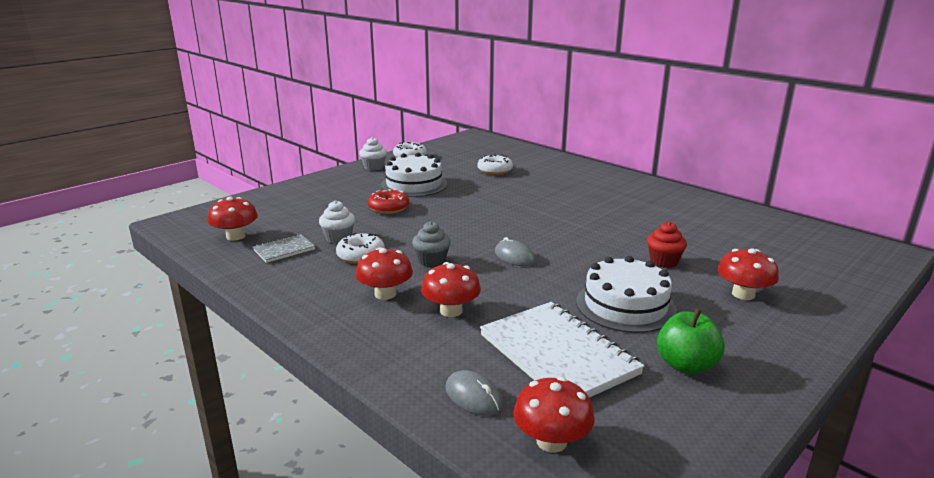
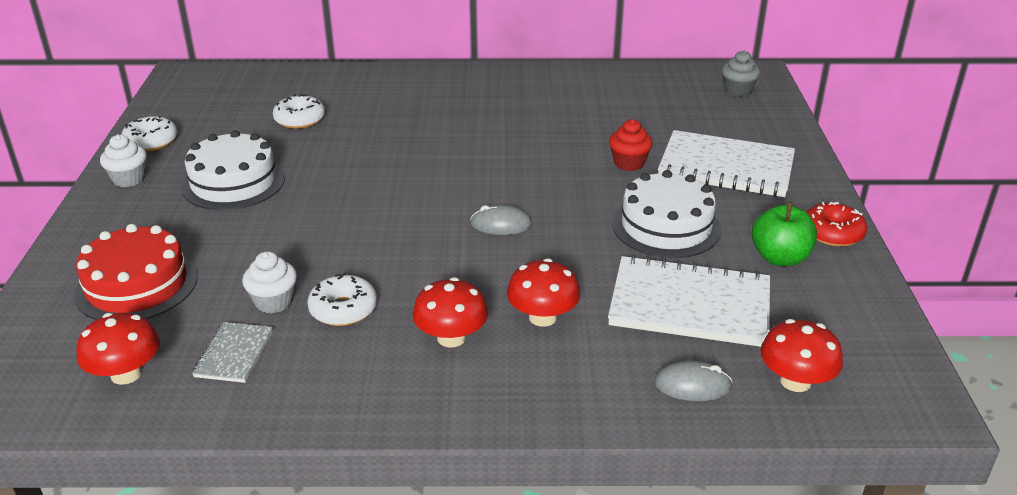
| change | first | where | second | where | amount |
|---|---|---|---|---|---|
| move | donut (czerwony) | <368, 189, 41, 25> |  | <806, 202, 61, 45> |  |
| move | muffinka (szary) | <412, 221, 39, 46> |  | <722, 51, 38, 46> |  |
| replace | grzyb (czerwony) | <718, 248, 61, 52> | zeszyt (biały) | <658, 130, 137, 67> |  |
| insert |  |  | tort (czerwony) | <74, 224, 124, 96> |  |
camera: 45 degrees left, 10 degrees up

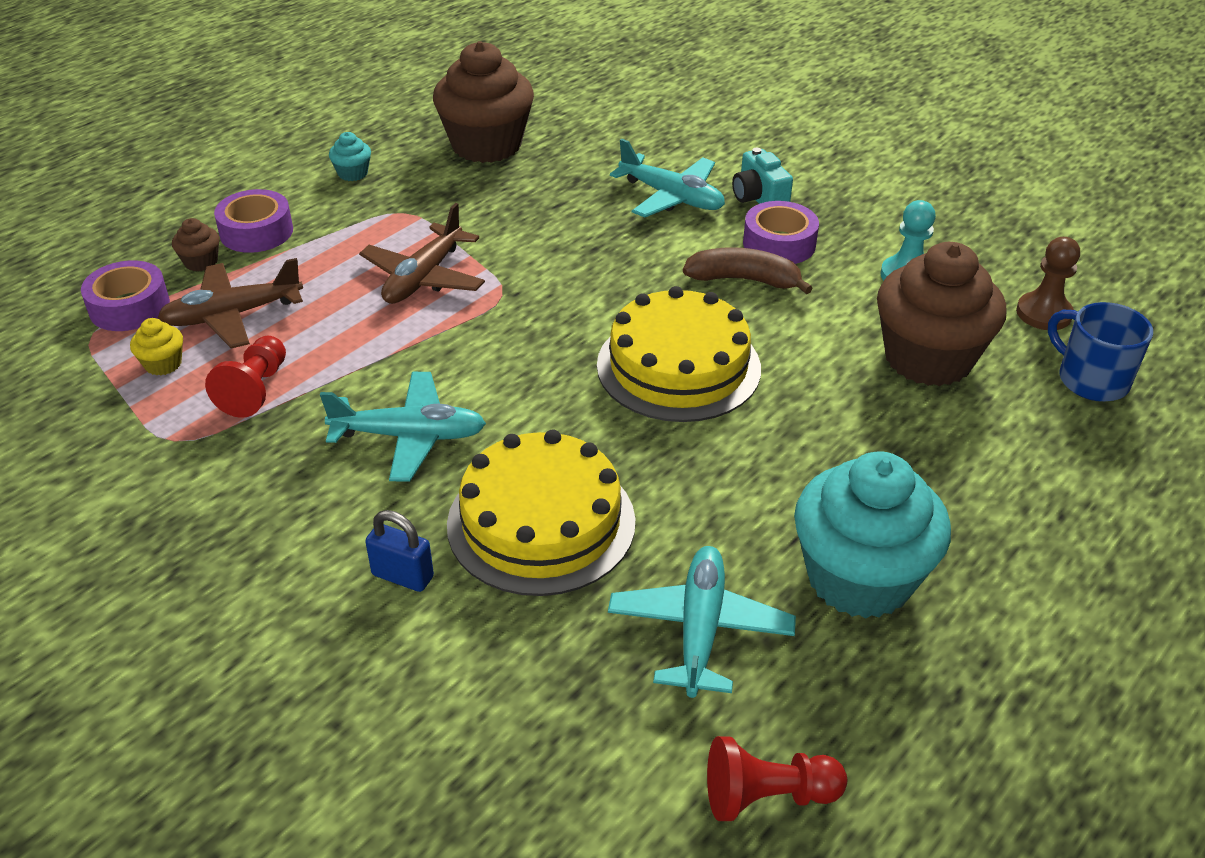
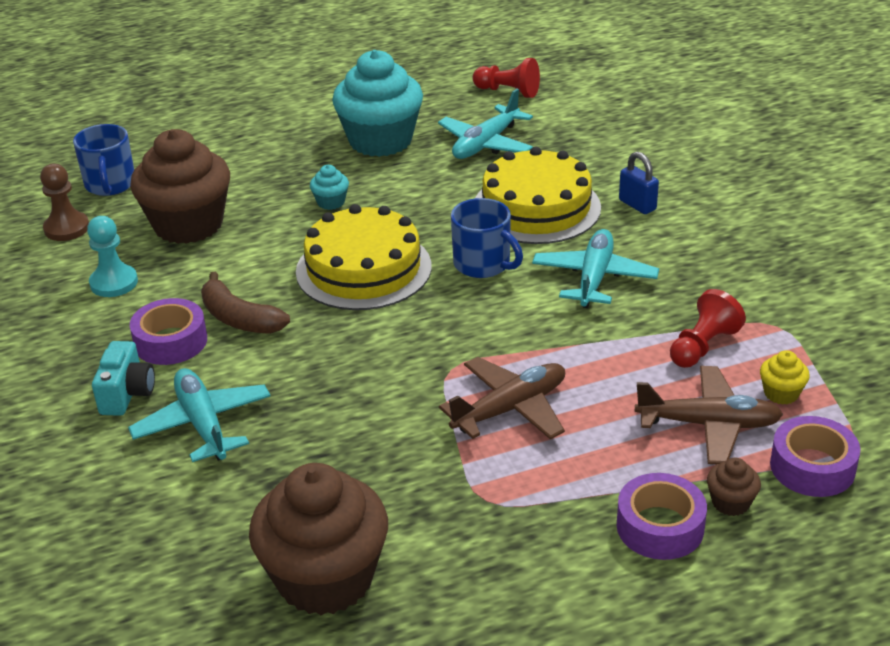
| change | first | where | second | where | amount |
|---|---|---|---|---|---|
| move | muffinka (turkusowy) | <329, 132, 42, 49> |  | <310, 165, 39, 45> |  |
| rotate | samolot (turkusowy) | <320, 372, 166, 110> |  | <532, 229, 127, 79> | 75 degrees clockwise |
| insert |  |  | kubek (niebieski) | <451, 198, 72, 80> |  |
camera: 150 degrees left, 5 degrees down

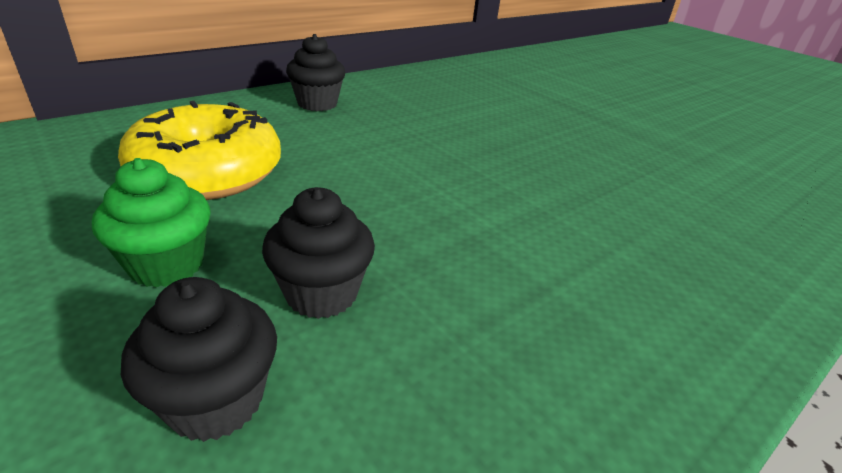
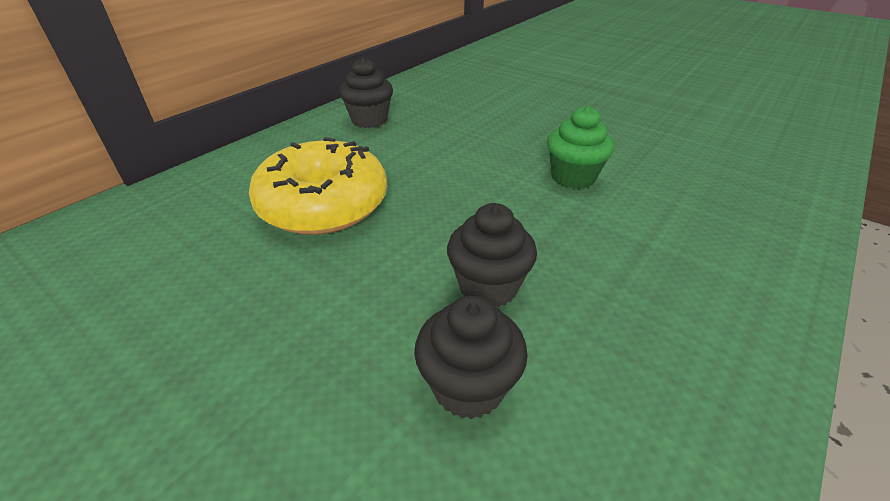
| change | first | where | second | where | amount |
|---|---|---|---|---|---|
| move | muffinka (zielony) | <92, 158, 119, 130> |  | <547, 106, 67, 83> |  |
camera: 10 degrees left, 5 degrees up

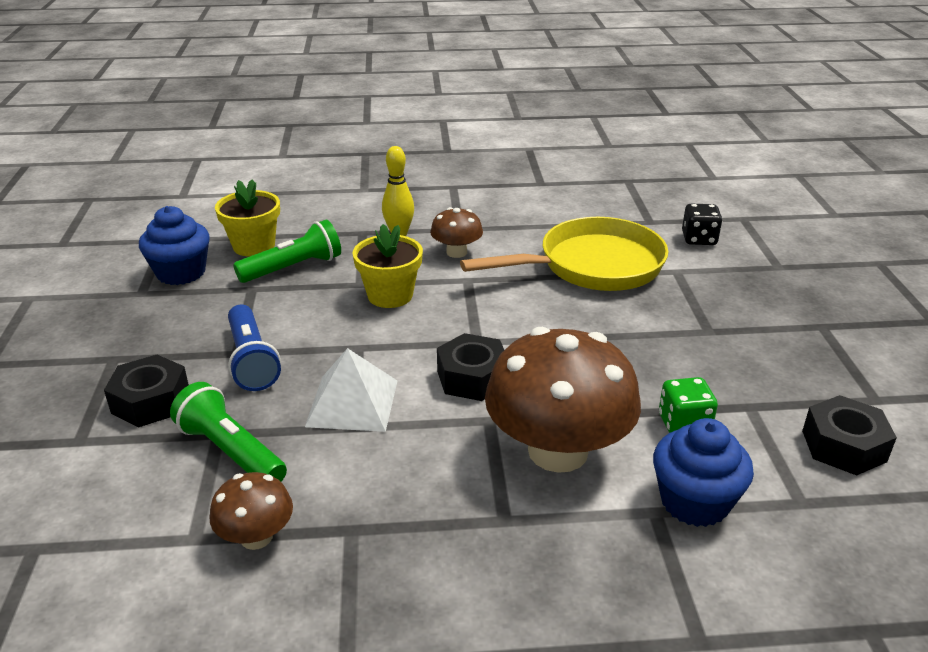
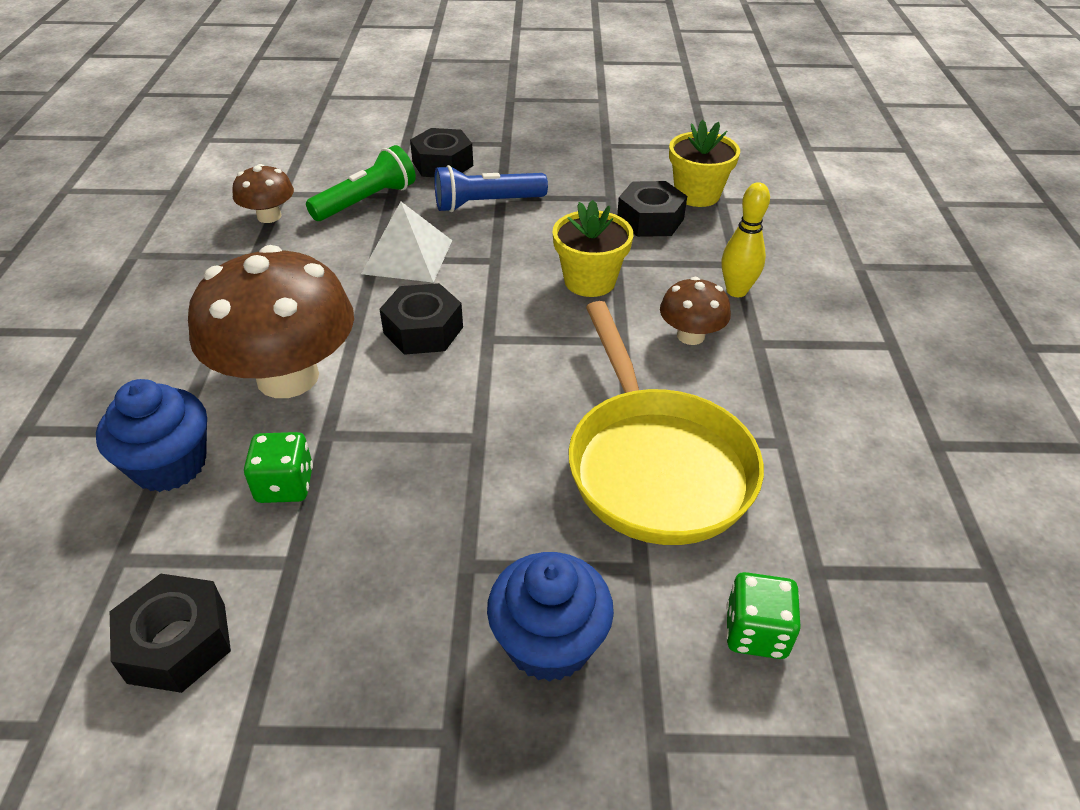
| change | first | where | second | where | amount |
|---|---|---|---|---|---|
| recolor | kostka do gry (czarny) | <682, 204, 40, 41> | kostka do gry (zielony) | <726, 572, 75, 87> |  |
| move | muffinka (niebieski) | <139, 206, 71, 79> |  | <487, 552, 127, 130> |  |
| replace | latarka (zielony) | <233, 220, 108, 63> | nakrętka (czarny) | <617, 181, 70, 56> |  |
camera: 95 degrees right, 10 degrees up

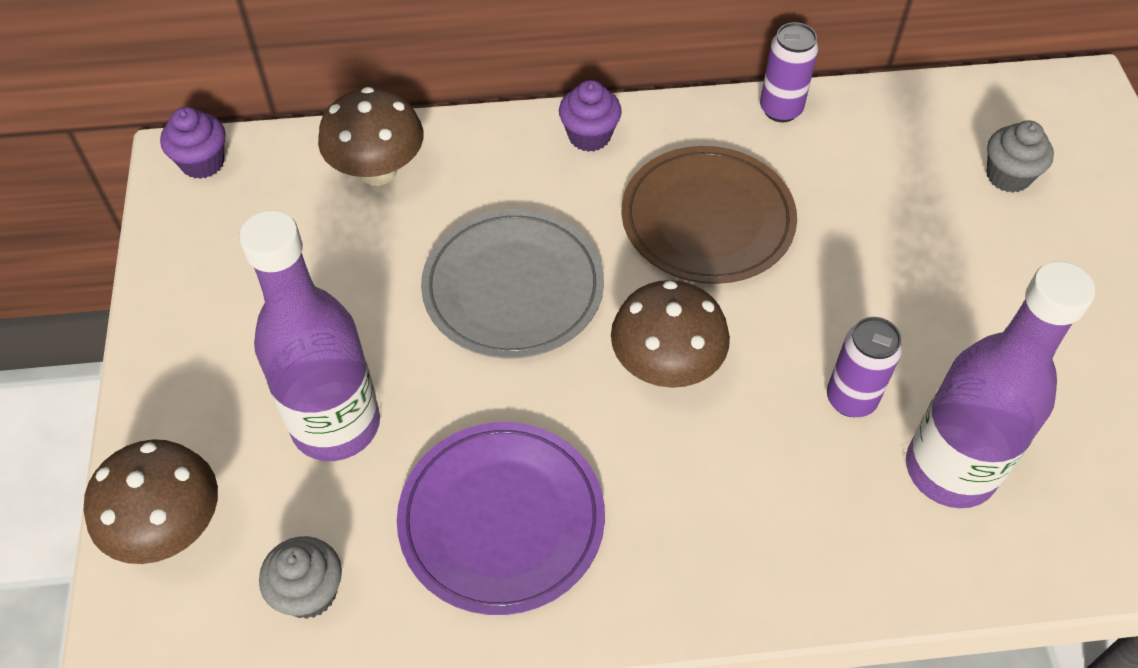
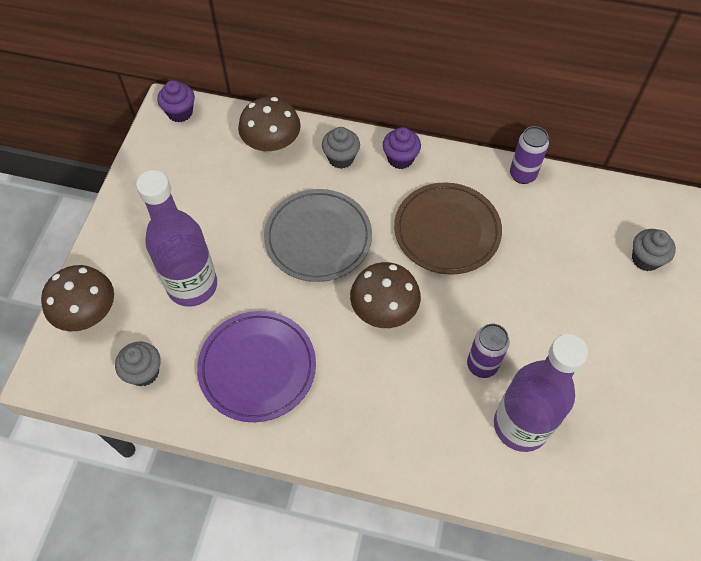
| change | first | where | second | where | amount |
|---|---|---|---|---|---|
| insert |  |  | muffinka (szary) | <322, 127, 38, 42> |  |
camera: 20 degrees right, 5 degrees up

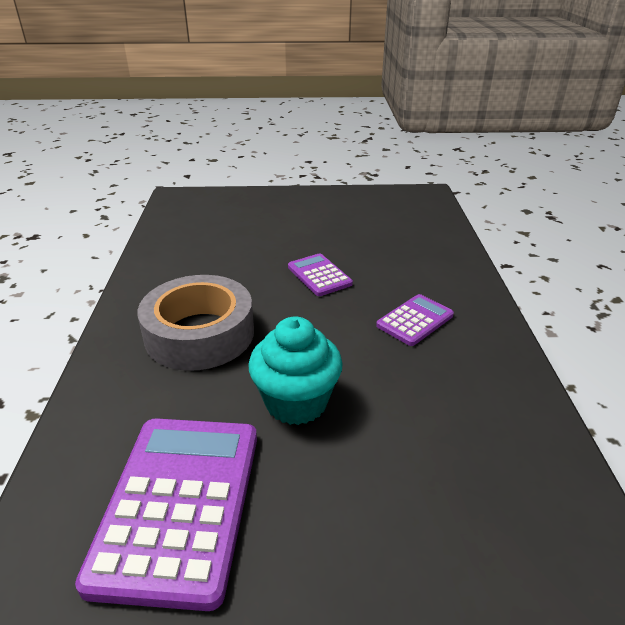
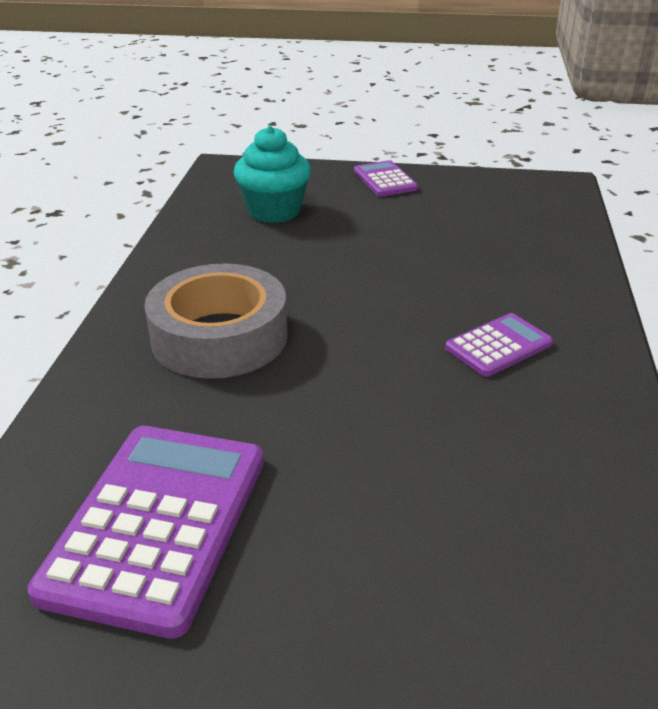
| change | first | where | second | where | amount |
|---|---|---|---|---|---|
| move | kalkulator (fioletowy) | <288, 253, 65, 43> |  | <354, 160, 64, 37> |  |
| move | muffinka (turkusowy) | <249, 316, 94, 109> |  | <234, 126, 77, 97> |  |
camera: 10 degrees right, 0 degrees up

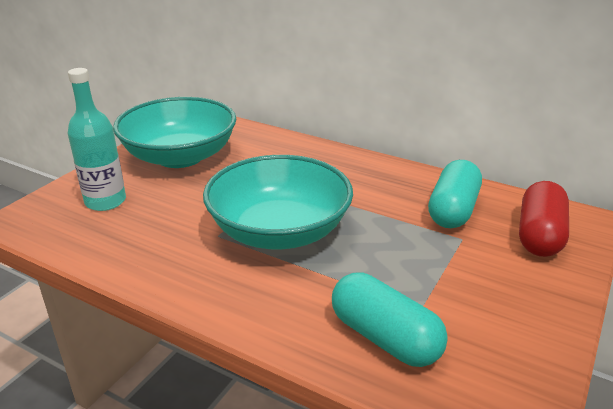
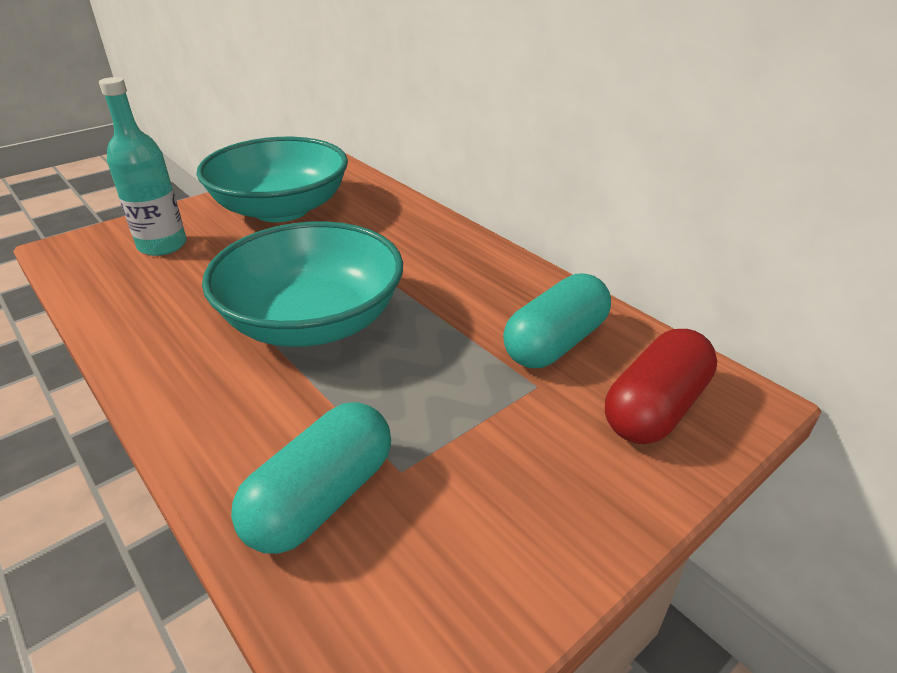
| change | first | where | second | where | amount |
|---|---|---|---|---|---|
| rotate | kapsułka (turkusowy) | <332, 273, 116, 94> |  | <231, 402, 160, 152> | 60 degrees clockwise |
camera: 20 degrees right, 5 degrees up

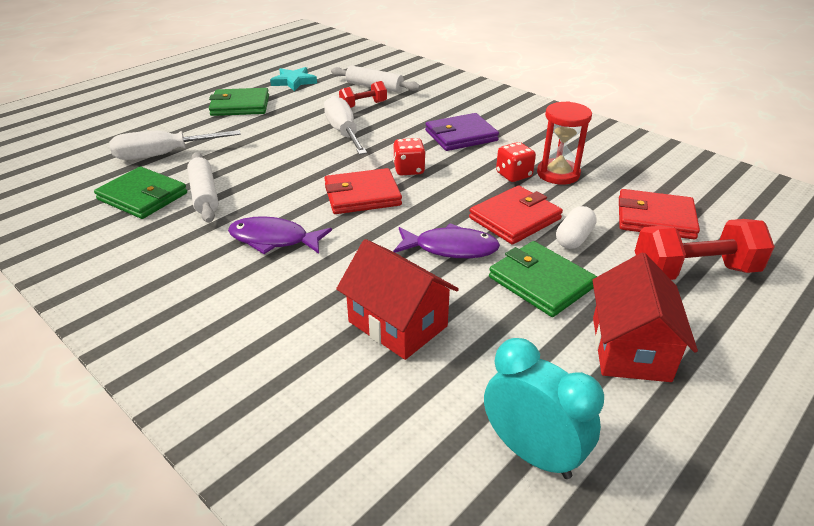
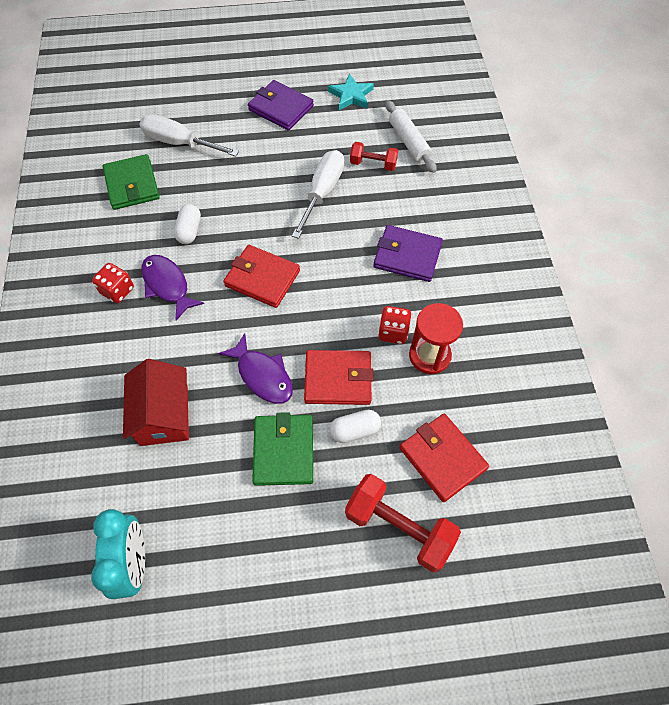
| change | first | where | second | where | amount |
|---|---|---|---|---|---|
| recolor | portfel (zielony) | <209, 88, 60, 28> | portfel (fioletowy) | <248, 80, 66, 50> |  |
| move | kostka do gry (czerwony) | <393, 138, 33, 37> |  | <92, 263, 42, 40> |  |
| delete | wałek do ciasta (biały) | <187, 152, 32, 71> |  |  |  |
| delete | domek (czerwony) | <592, 253, 106, 129> |  |  |  |
| insert |  |  | kapsułka (biały) | <174, 204, 27, 40> |  |
camera: 40 degrees right, 25 degrees up

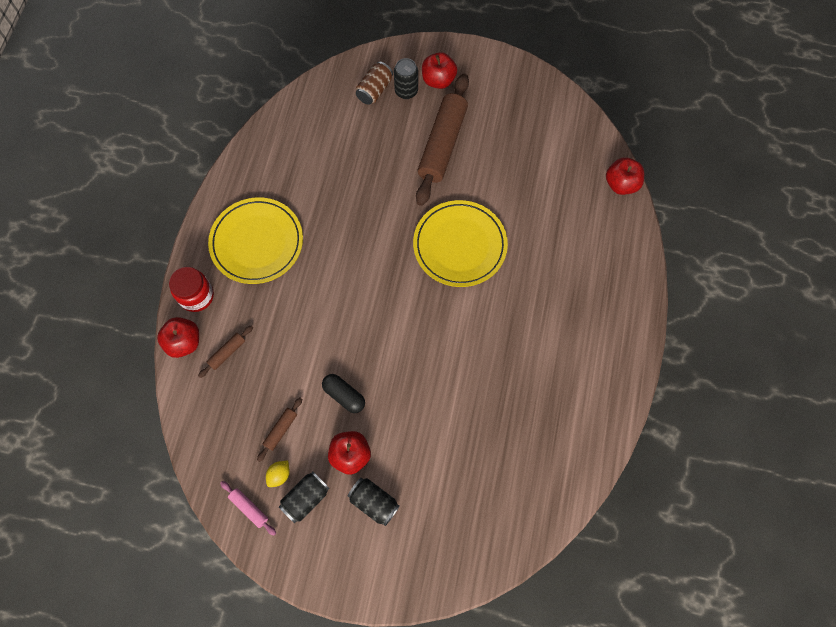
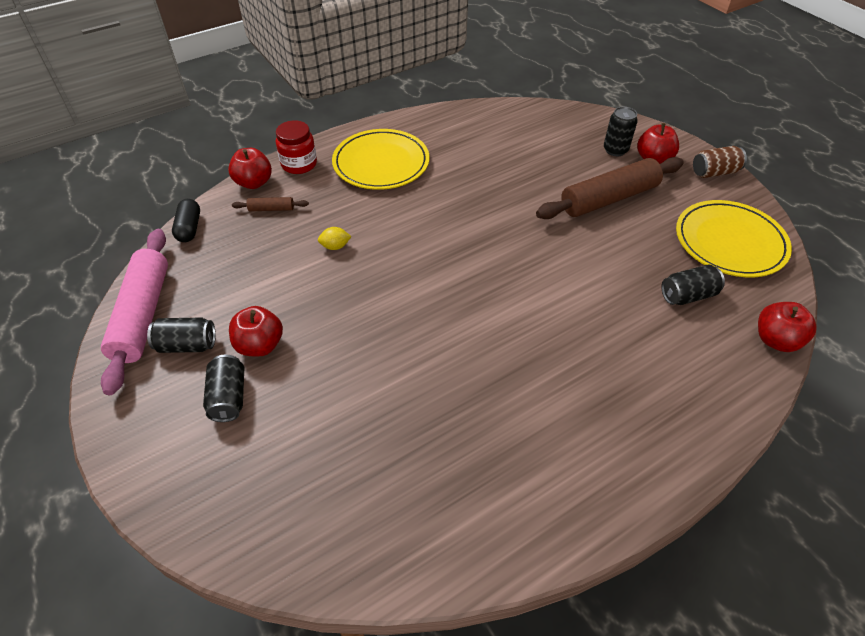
| change | first | where | second | where | amount |
|---|---|---|---|---|---|
| move | puszka (brązowy) | <356, 62, 37, 43> |  | <693, 146, 54, 32> |  |
| move | talerz (żółty) | <413, 200, 95, 87> |  | <676, 200, 116, 77> |  |
| move | kapsułka (czarny) | <322, 374, 43, 39> |  | <172, 199, 28, 43> |  |
| delete | wałek do ciasta (brązowy) | <257, 398, 45, 64> |  |  |  |
| move | cytryna (żółty) | <266, 461, 24, 26> |  | <318, 227, 34, 23> |  |
| resize | wałek do ciasta (różowy) | <220, 481, 56, 55> |  | <101, 229, 67, 166> | x2.36 |
| insert |  |  | puszka (czarny) | <661, 264, 64, 41> |  |
camera: 45 degrees right, 20 degrees down

